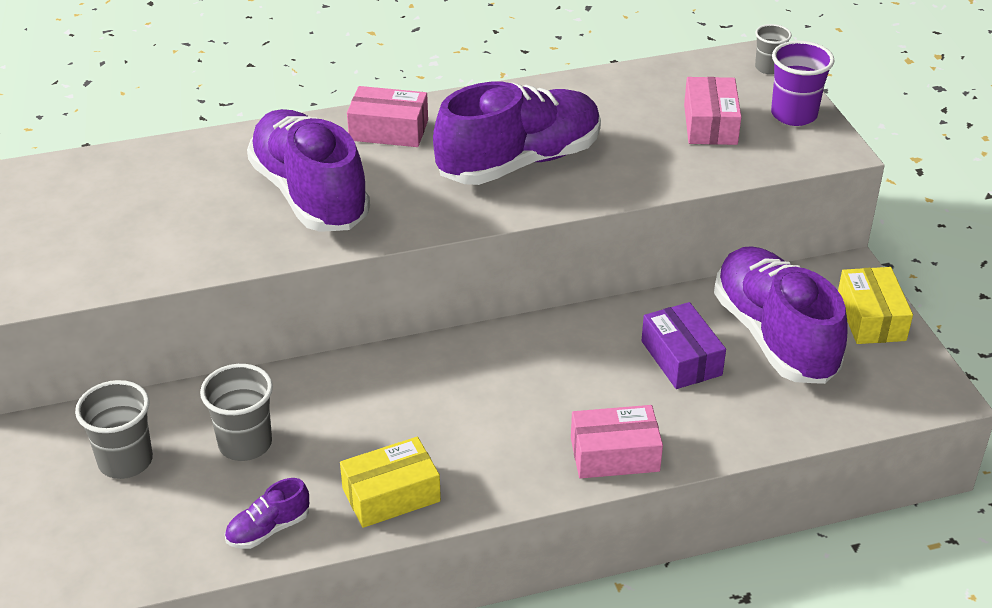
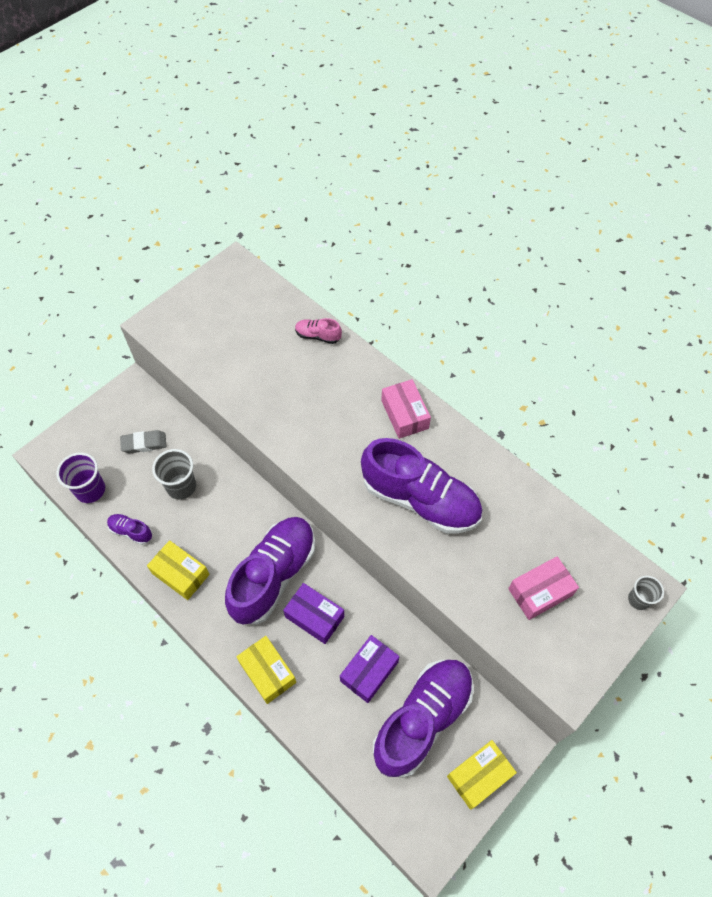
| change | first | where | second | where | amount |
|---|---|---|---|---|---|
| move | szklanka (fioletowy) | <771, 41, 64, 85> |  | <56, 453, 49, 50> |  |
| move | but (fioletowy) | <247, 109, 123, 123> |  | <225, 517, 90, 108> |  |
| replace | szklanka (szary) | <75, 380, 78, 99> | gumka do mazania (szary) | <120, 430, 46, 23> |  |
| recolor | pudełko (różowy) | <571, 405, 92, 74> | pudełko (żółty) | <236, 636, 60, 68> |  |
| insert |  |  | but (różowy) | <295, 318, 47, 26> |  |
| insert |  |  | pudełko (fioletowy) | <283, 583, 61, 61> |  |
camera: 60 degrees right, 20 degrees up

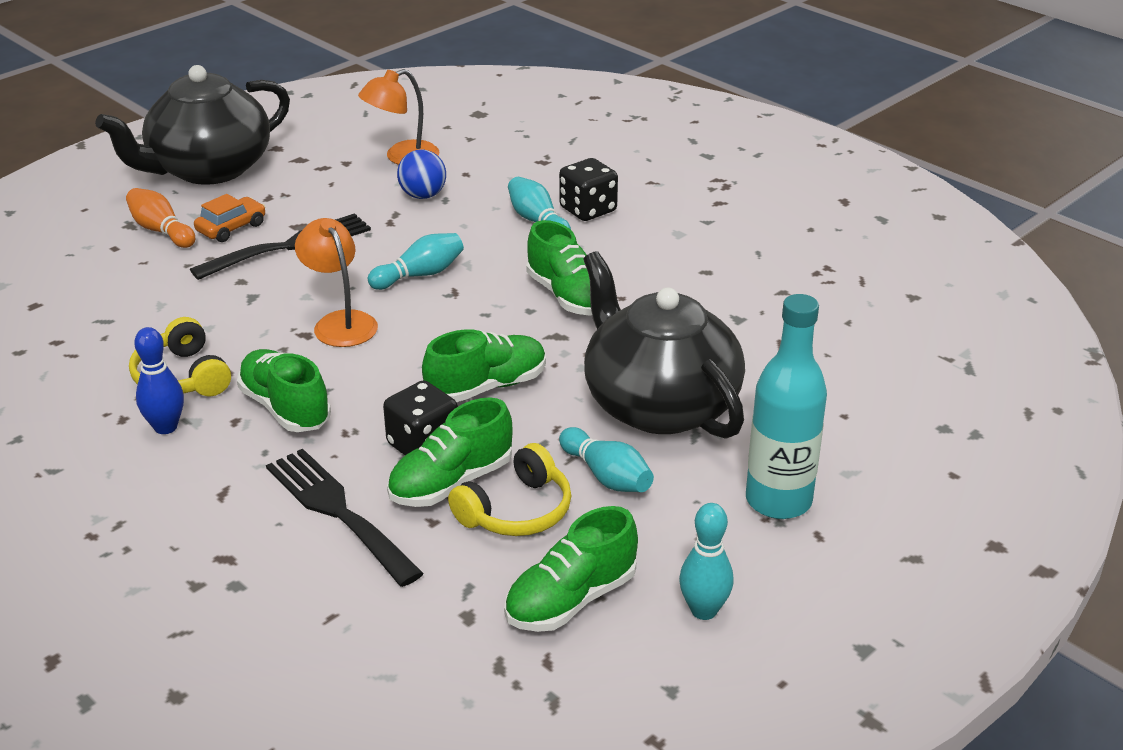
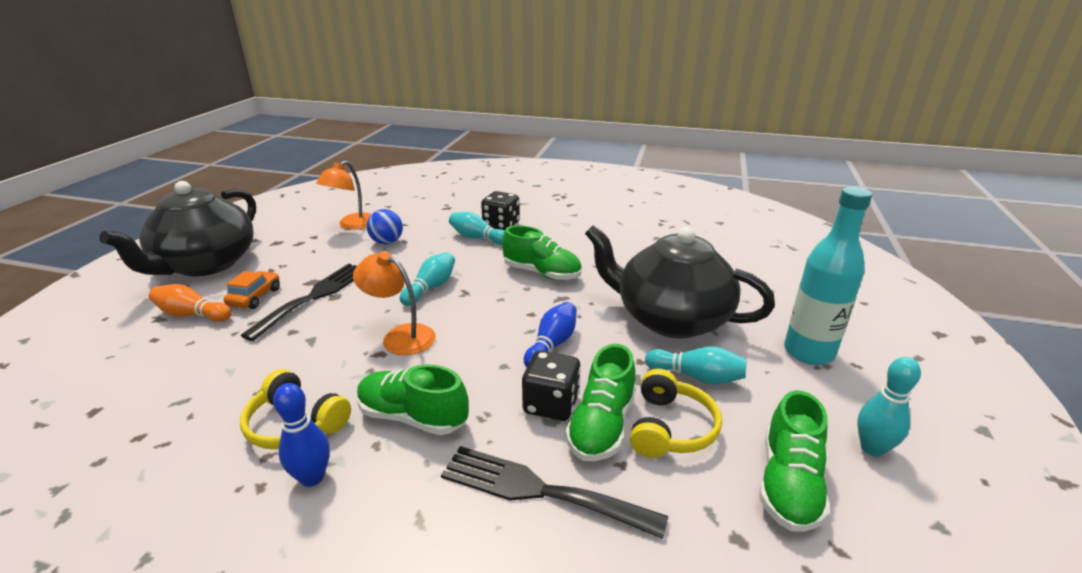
| change | first | where | second | where | amount |
|---|---|---|---|---|---|
| replace | but (zielony) | <422, 329, 124, 73> | kręgiel (niebieski) | <524, 302, 53, 65> |  |
camera: 30 degrees left, 5 degrees down

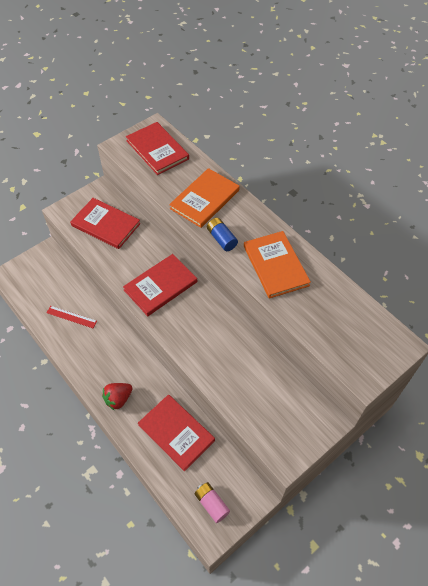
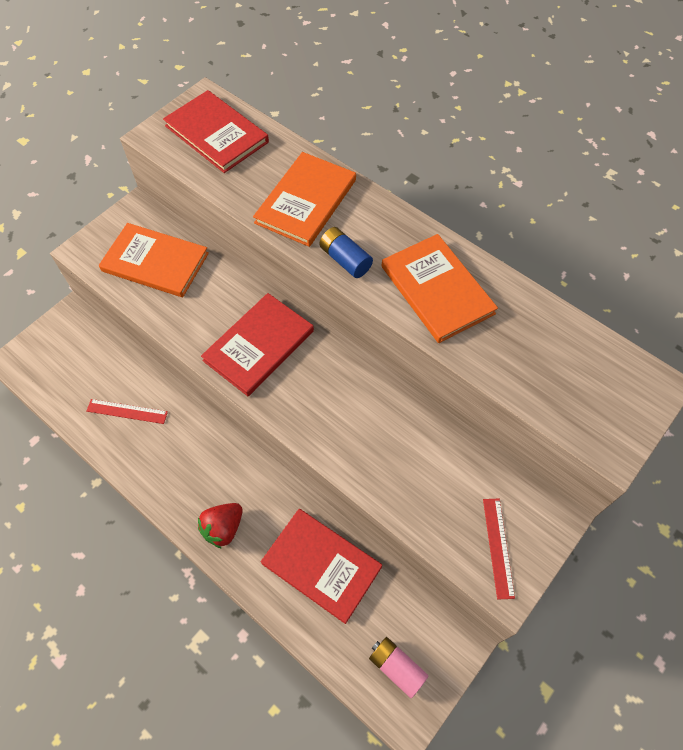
| change | first | where | second | where | amount |
|---|---|---|---|---|---|
| recolor | książka (czerwony) | <70, 198, 71, 51> | książka (pomarańczowy) | <99, 223, 110, 74> |  |
| insert |  |  | linijka (czerwony) | <483, 499, 32, 101> |  |
camera: 10 degrees left, 5 degrees up

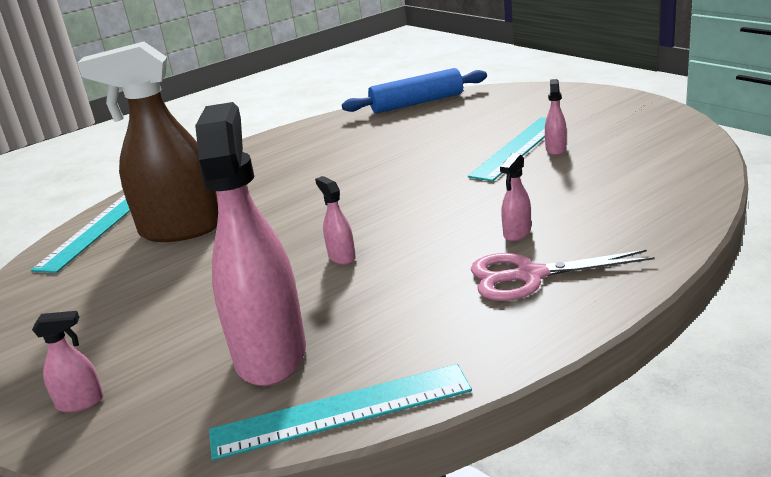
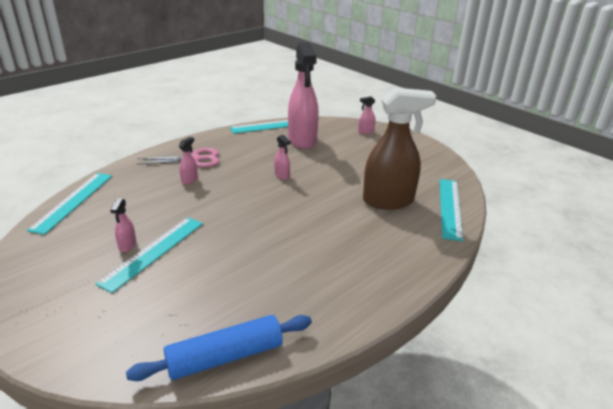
| change | first | where | second | where | amount |
|---|---|---|---|---|---|
| insert |  |  | linijka (turkusowy) | <27, 173, 85, 62> |  |
camera: 170 degrees right, 5 degrees up

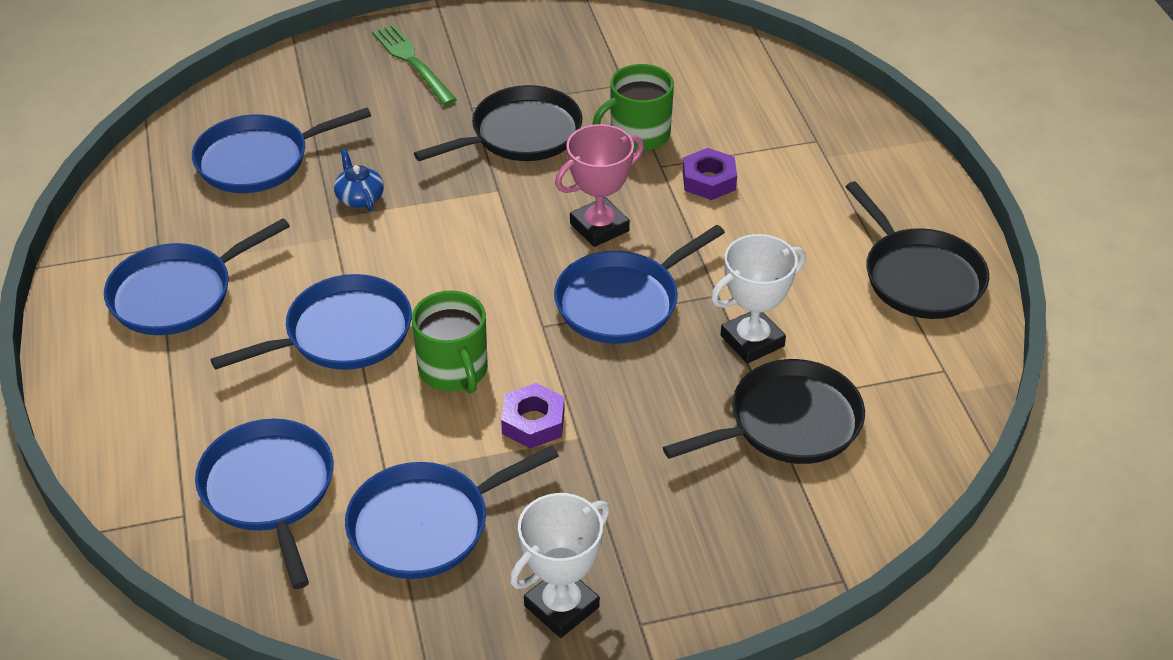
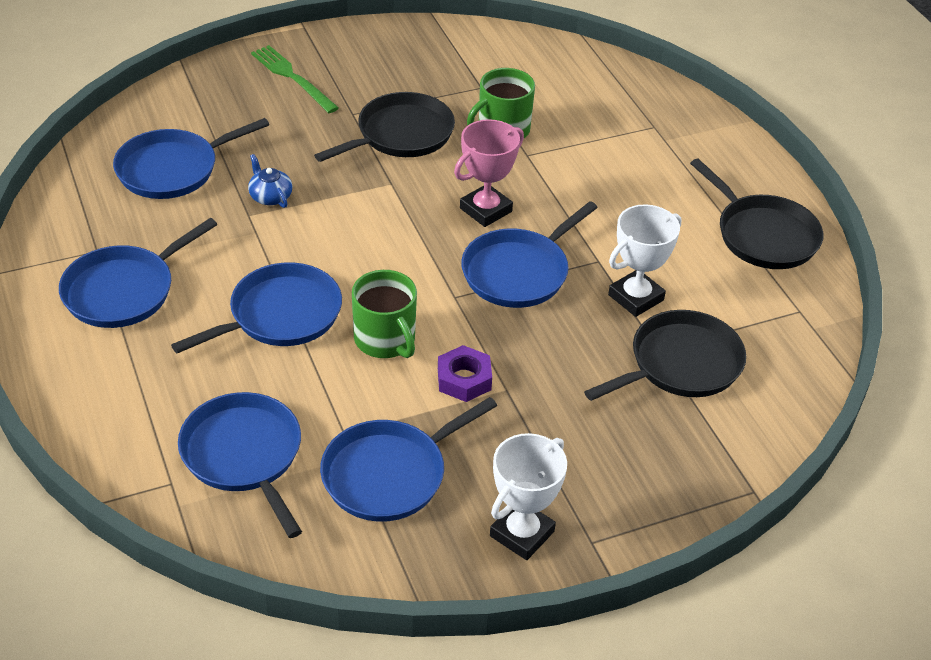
| change | first | where | second | where | amount |
|---|---|---|---|---|---|
| delete | nakrętka (fioletowy) | <683, 148, 54, 52> |  |  |  |
camera: 10 degrees left, 0 degrees up

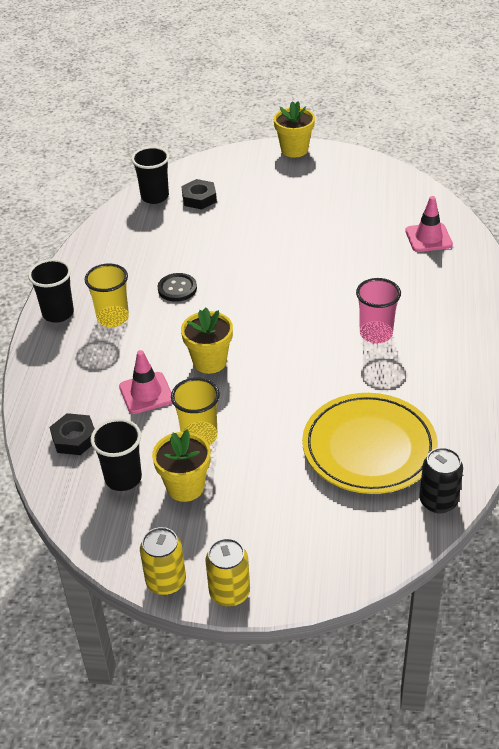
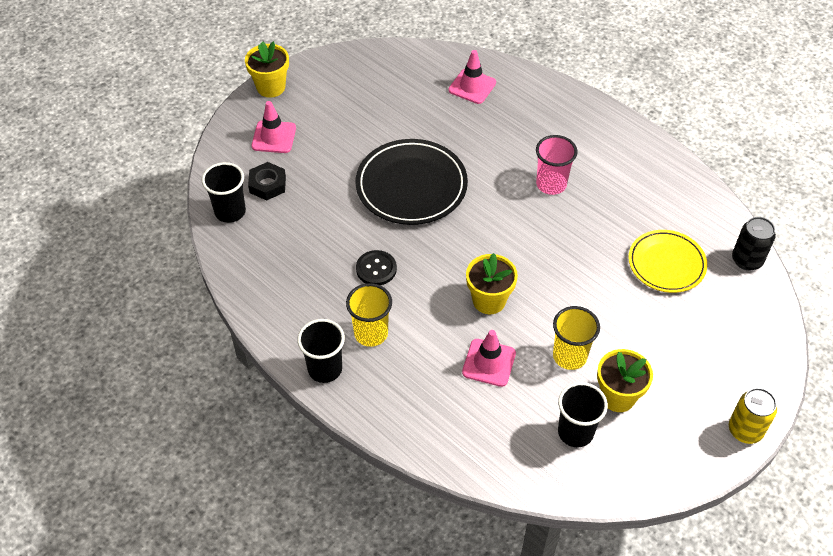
| change | first | where | second | where | amount |
|---|---|---|---|---|---|
| resize | talerz (żółty) | <302, 393, 136, 101> |  | <628, 230, 79, 63> | x0.66 |
| delete | nakrętka (czarny) | <50, 413, 45, 42> |  |  |  |
| delete | puszka (żółty) | <140, 527, 46, 68> |  |  |  |
| insert |  |  | pachołek (różowy) | <251, 101, 45, 52> |  |
| insert |  |  | talerz (czarny) | <356, 139, 112, 86> |  |
camera: 55 degrees left, 10 degrees up

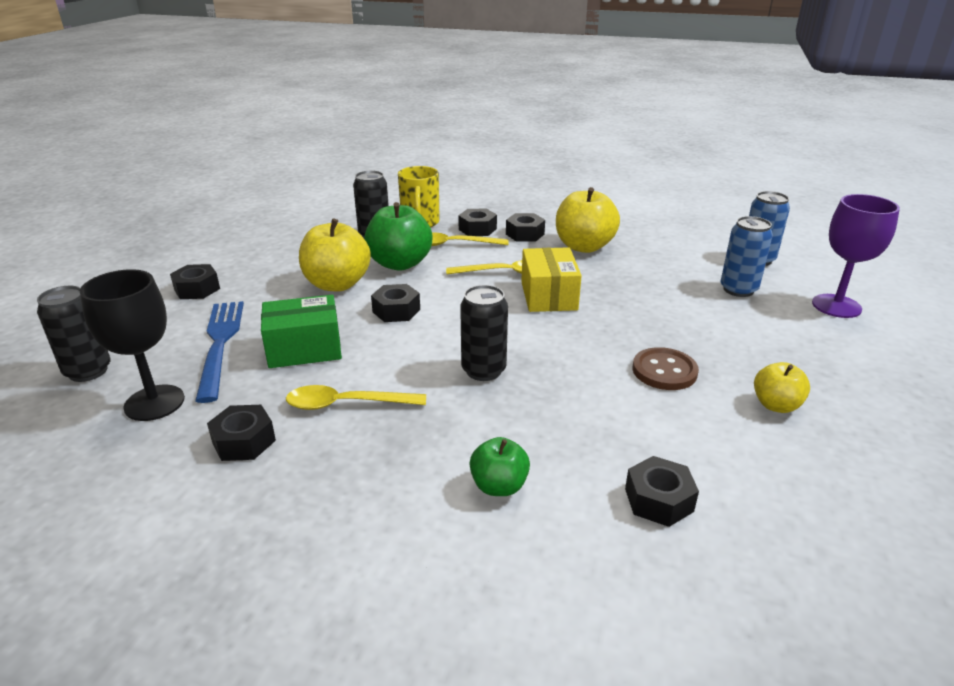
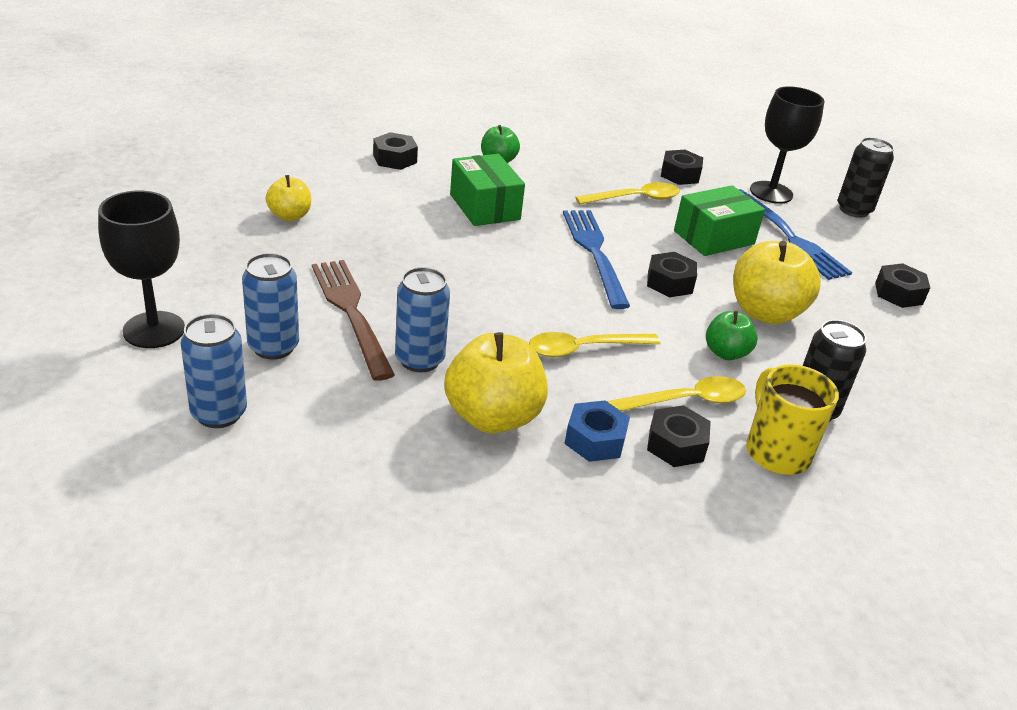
| change | first | where | second | where | amount |
|---|---|---|---|---|---|
| recolor | kielich (fioletowy) | <812, 194, 88, 124> | kielich (czarny) | <98, 191, 87, 157> |  |
| resize | jabłko (zielony) | <364, 202, 68, 69> |  | <706, 311, 52, 49> | x0.56 |
| recolor | nakrętka (czarny) | <506, 213, 39, 28> | nakrętka (niebieski) | <564, 401, 66, 61> |  |
| delete | pudełko (żółty) | <521, 247, 61, 65> |  |  |  |
| delete | puszka (czarny) | <460, 285, 48, 96> |  |  |  |
| delete | guzik (brązowy) | <632, 347, 67, 43> |  |  |  |
| insert |  |  | pudełko (zielony) | <450, 154, 75, 72> |  |
| insert |  |  | widelec (niebieski) | <563, 210, 67, 99> |  |
| insert |  |  | widelec (brązowy) | <312, 260, 83, 121> |  |
| insert |  |  | puszka (niebieski) | <395, 267, 55, 105> |  |
camera: 160 degrees right, 5 degrees up

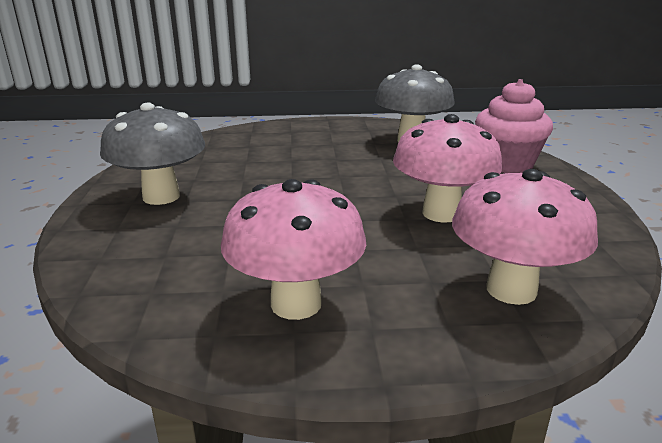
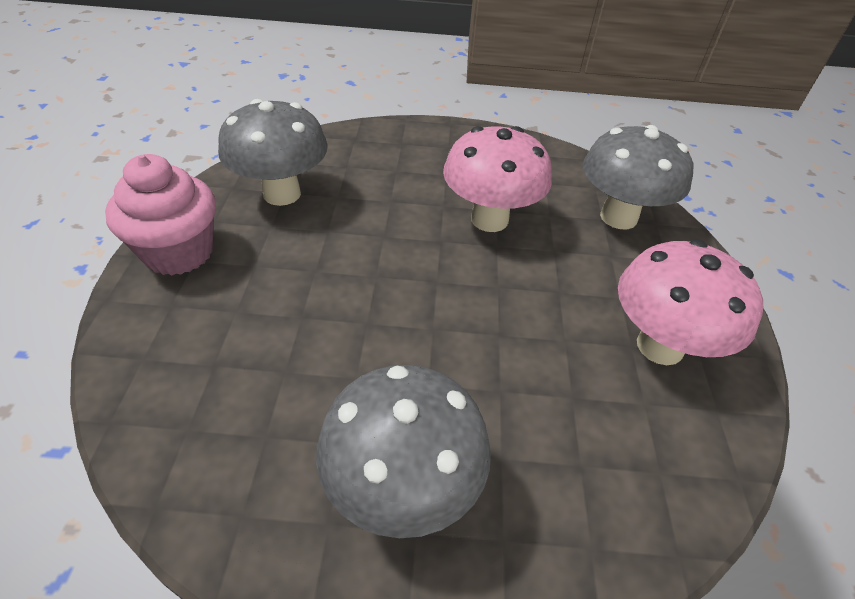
| change | first | where | second | where | amount |
|---|---|---|---|---|---|
| move | muffinka (różowy) | <475, 79, 78, 94> |  | <105, 154, 111, 122> |  |
| recolor | grzyb (różowy) | <452, 169, 146, 136> | grzyb (szary) | <583, 125, 110, 104> |  |
camera: 85 degrees left, 20 degrees up

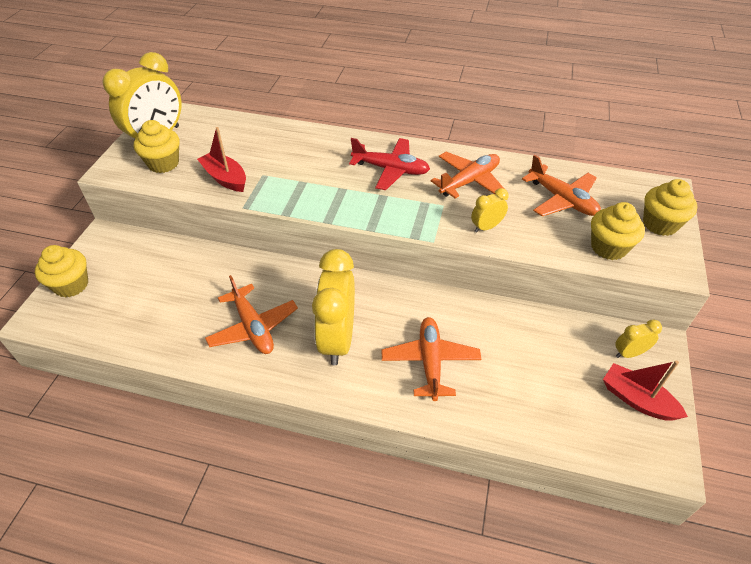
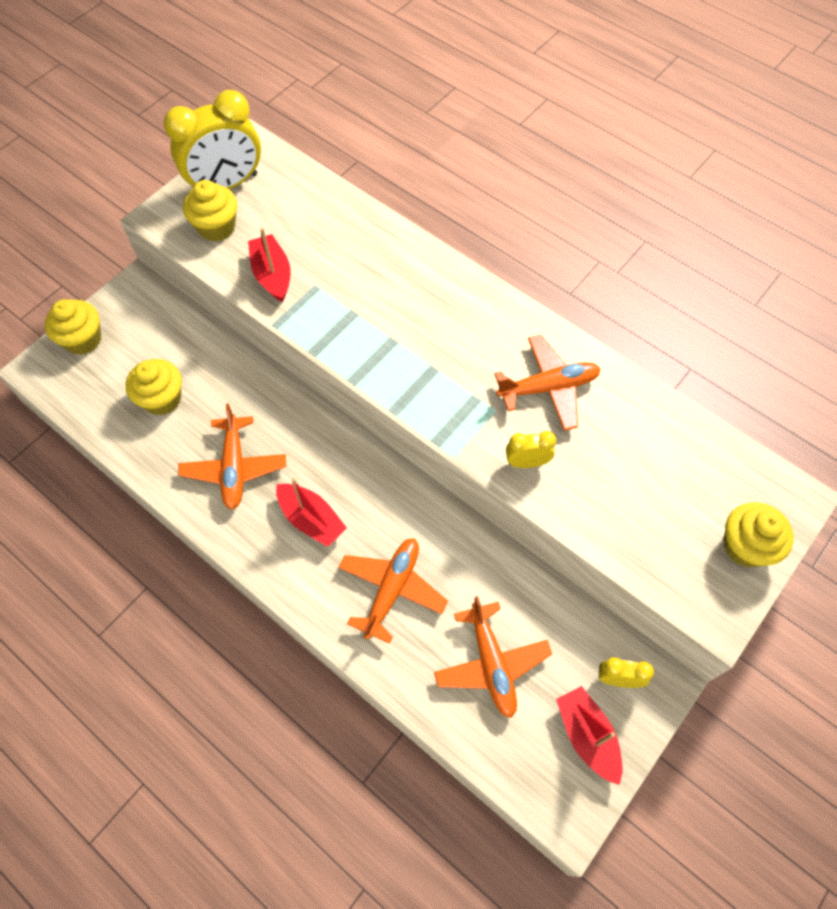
| change | first | where | second | where | amount |
|---|---|---|---|---|---|
| delete | samolot (czerwony) | <349, 138, 81, 52> |  |  |  |
| move | samolot (pomarańczowy) | <522, 155, 79, 61> |  | <434, 596, 118, 122> |  |
| move | muffinka (żółty) | <591, 202, 54, 58> |  | <125, 359, 57, 56> |  |
| replace | budzik (żółty) | <312, 249, 43, 116> | łódka (czerwony) | <276, 478, 71, 69> |  |
camera: 25 degrees right, 15 degrees up

